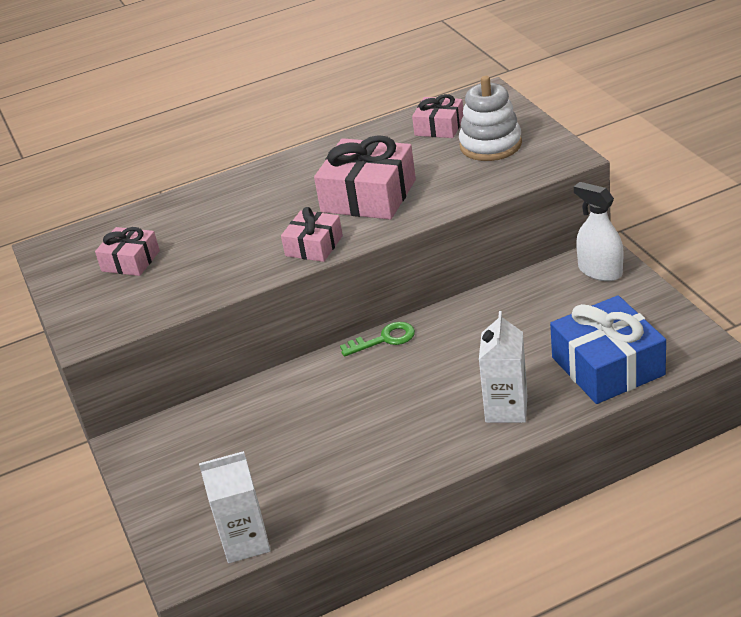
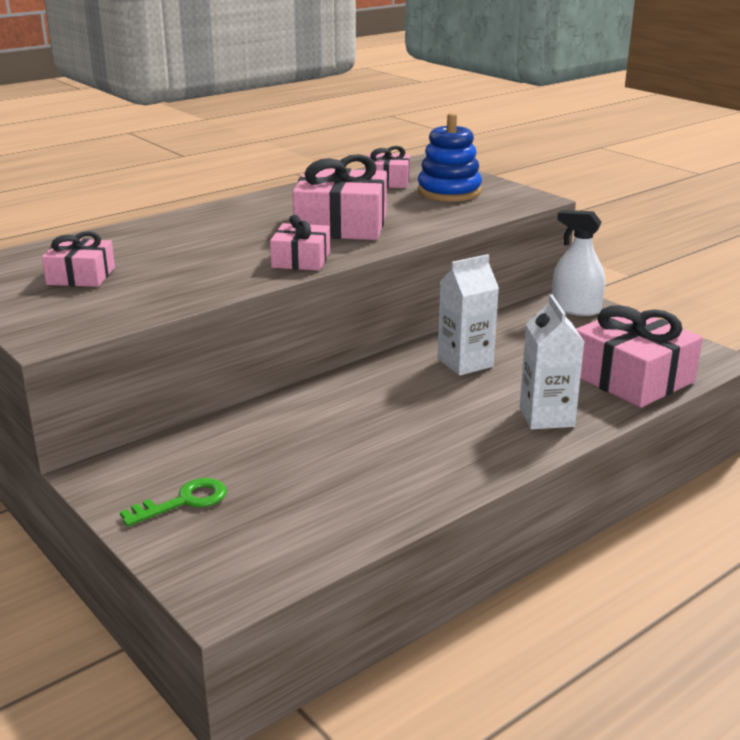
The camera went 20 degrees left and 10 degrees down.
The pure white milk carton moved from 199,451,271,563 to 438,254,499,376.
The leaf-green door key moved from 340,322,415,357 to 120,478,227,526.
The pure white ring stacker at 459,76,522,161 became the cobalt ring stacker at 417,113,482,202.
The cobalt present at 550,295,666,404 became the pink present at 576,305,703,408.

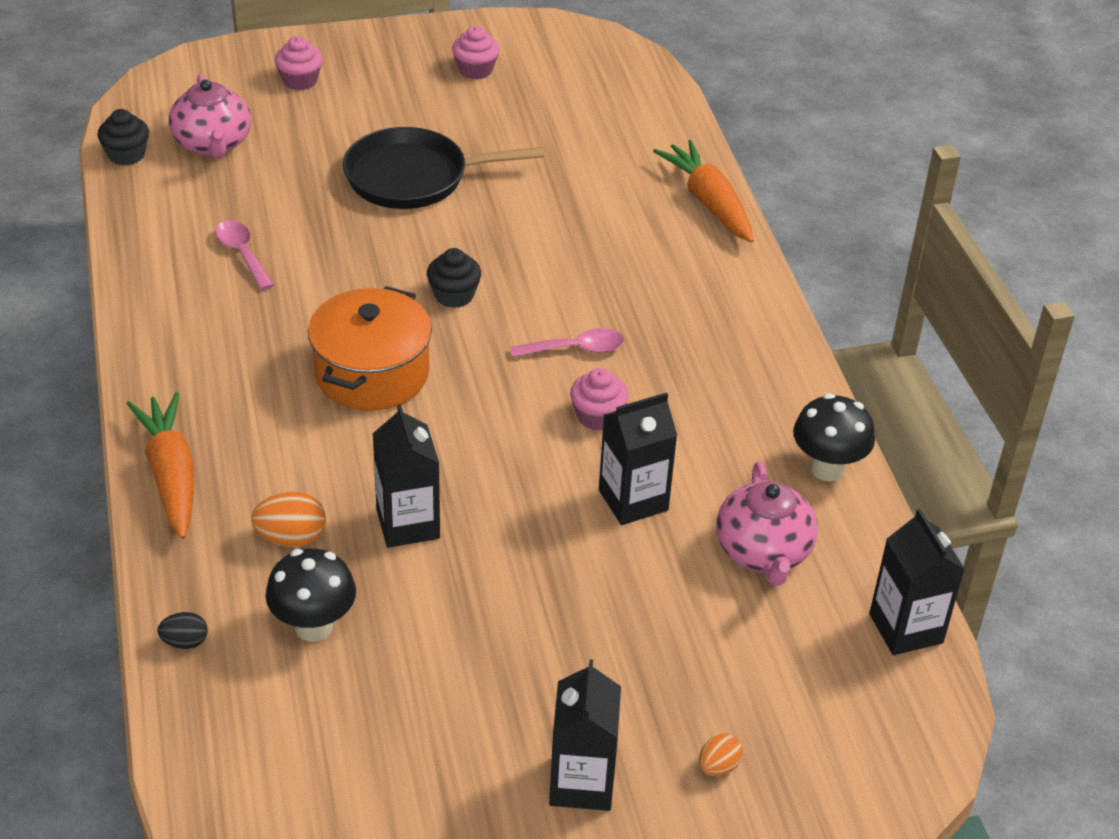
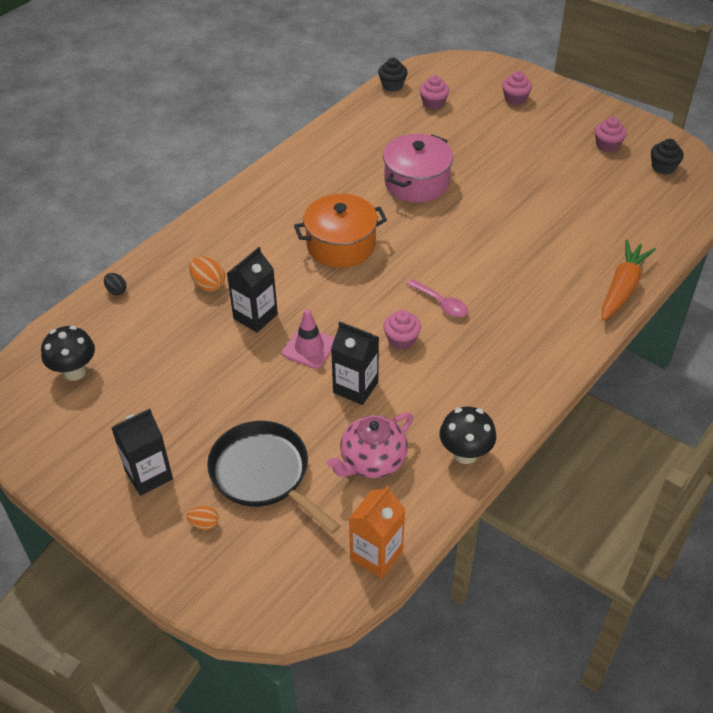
The camera went 55 degrees right and 5 degrees up.
The orange root vegetable at 127,392,194,539 disappeared.
The pink teapot at 169,74,251,158 was replaced by the pink muffin at 419,75,449,110.
The pink teaspoon at 215,220,274,290 disappeared.
The ebony mushroom moved from 265,548,356,642 to 41,326,95,381.
The ebony pan moved from 343,127,544,209 to 207,421,340,534.
The ebony muffin moved from 427,248,481,308 to 651,139,684,175.
The ebony milk carton at 869,509,965,655 became the orange milk carton at 349,485,405,579.
The pink road cone at 282,309,335,369 appeared.
The pink stockpot at 383,134,453,202 appeared.

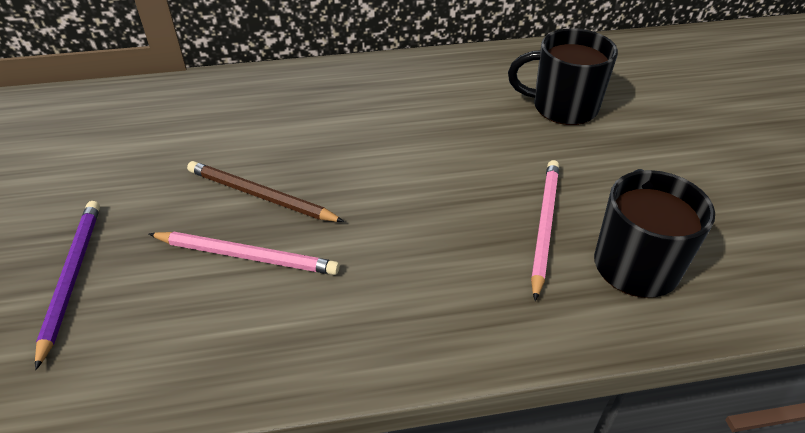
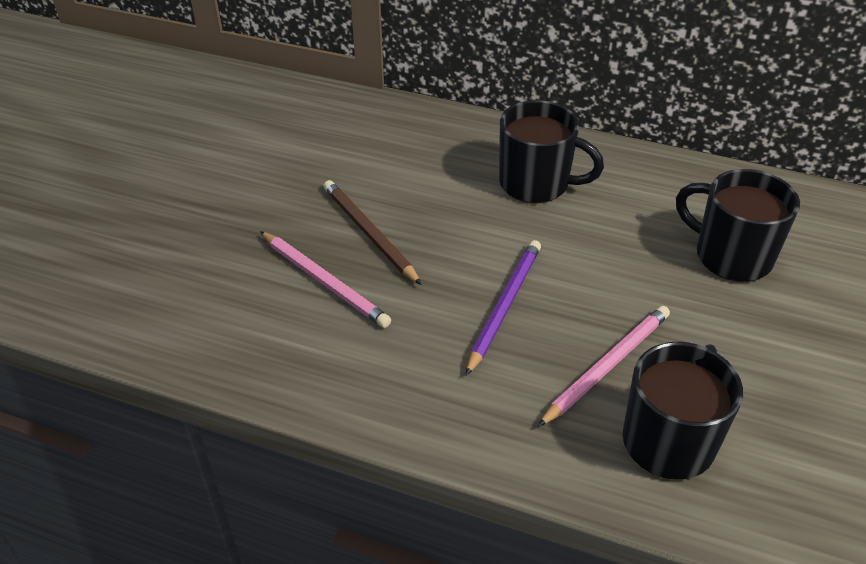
The camera went 30 degrees right and 0 degrees up.
The violet lead pencil moved from 35,201,100,370 to 466,240,541,376.
The ebony mug at 499,100,604,203 appeared.

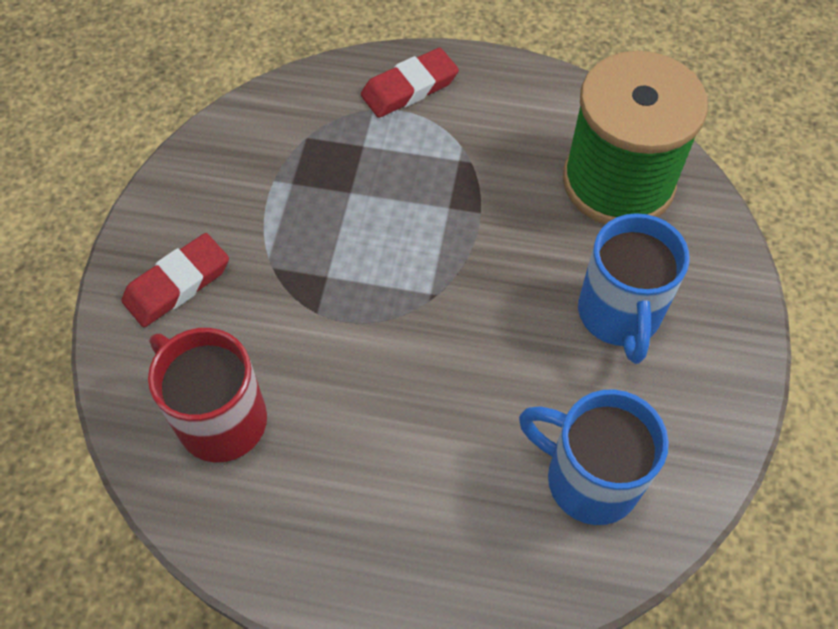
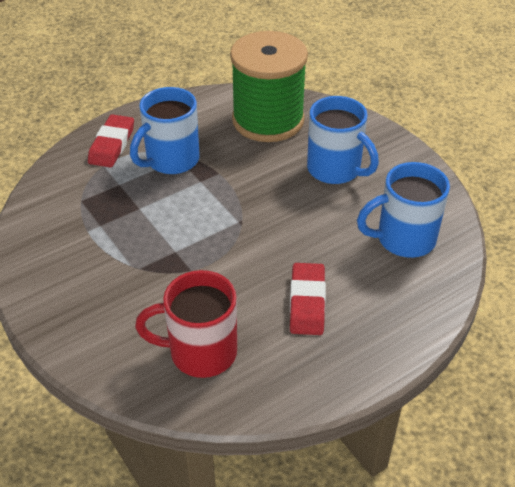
The camera went 45 degrees left and 15 degrees down.
The scarlet eraser moved from 121,233,229,327 to 290,263,326,335.
The cobalt mug at 130,87,200,174 appeared.

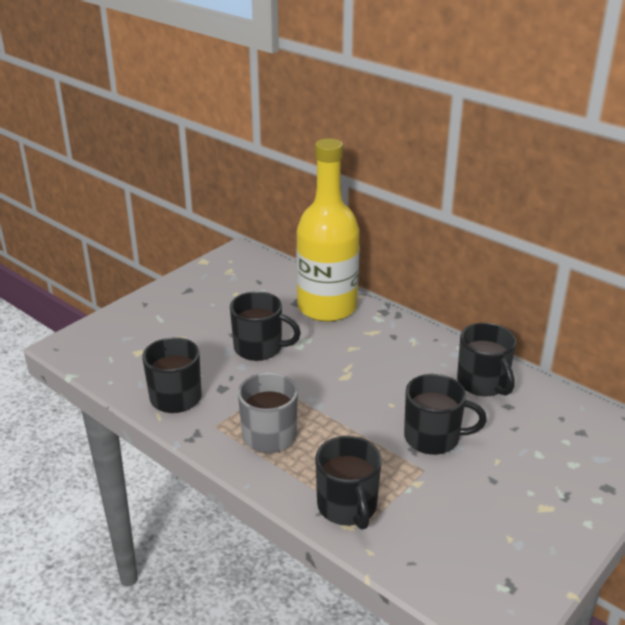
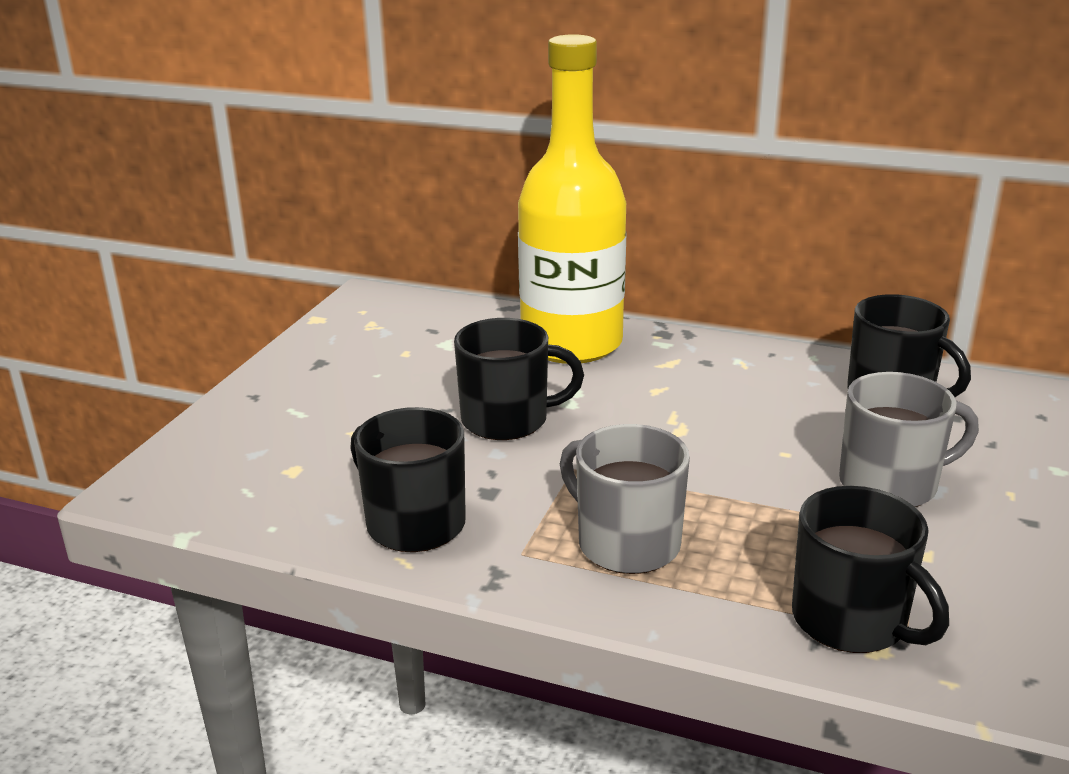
The camera went 20 degrees left and 5 degrees down.
The ebony mug at 404,374,487,455 became the grey mug at 839,372,979,507.

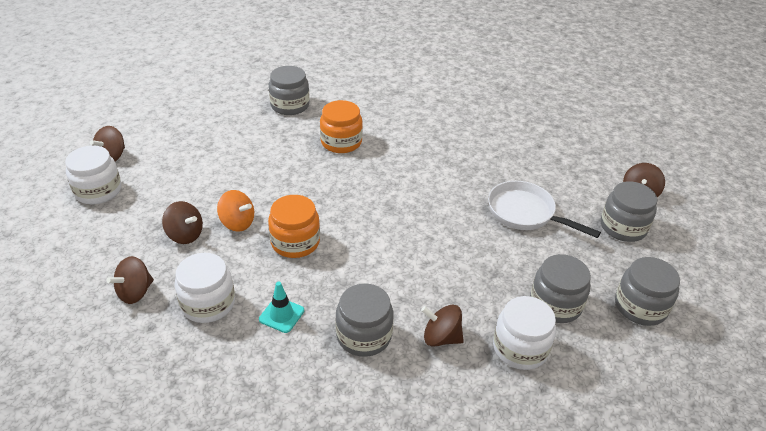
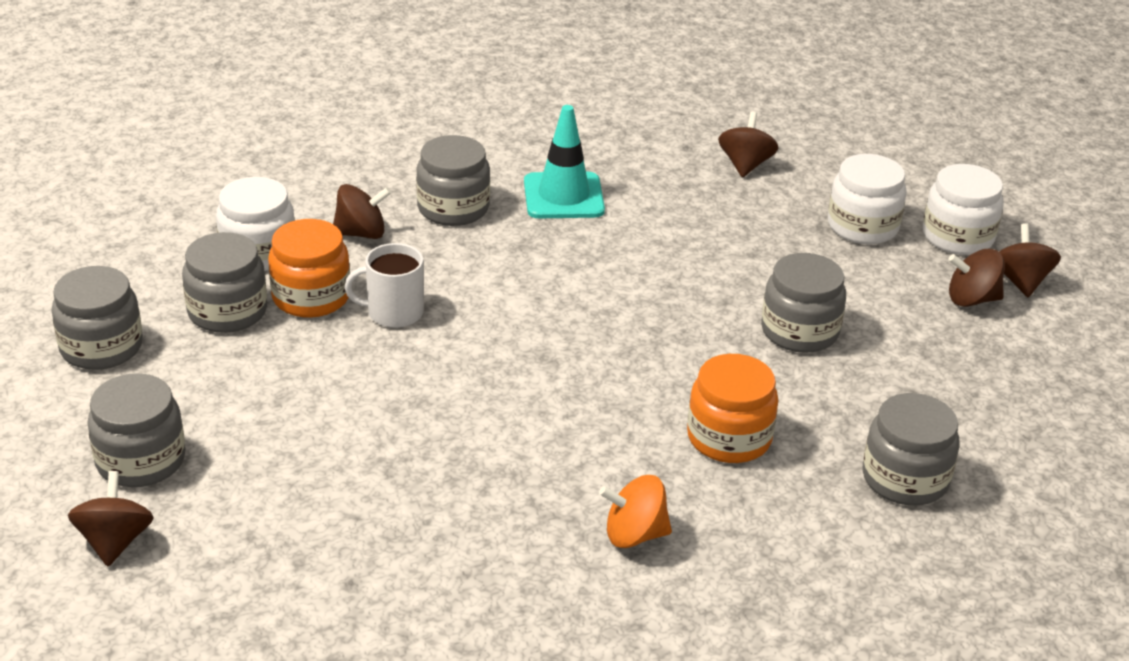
The camera went 150 degrees right and 5 degrees down.
The brown toy top moved from 162,201,203,244 to 948,249,1005,307.
The pure white jar moved from 175,253,235,323 to 828,154,907,245.
The orange toy top moved from 217,190,254,232 to 599,475,672,548.
The teal road cone at 259,282,304,333 changed to 1.65 times the size.
The orange jar moved from 268,195,320,258 to 268,219,350,318.
The pure white pan at 488,181,601,238 disappeared.
The pure white mug at 345,243,424,328 appeared.
The grey jar at 761,253,846,353 appeared.

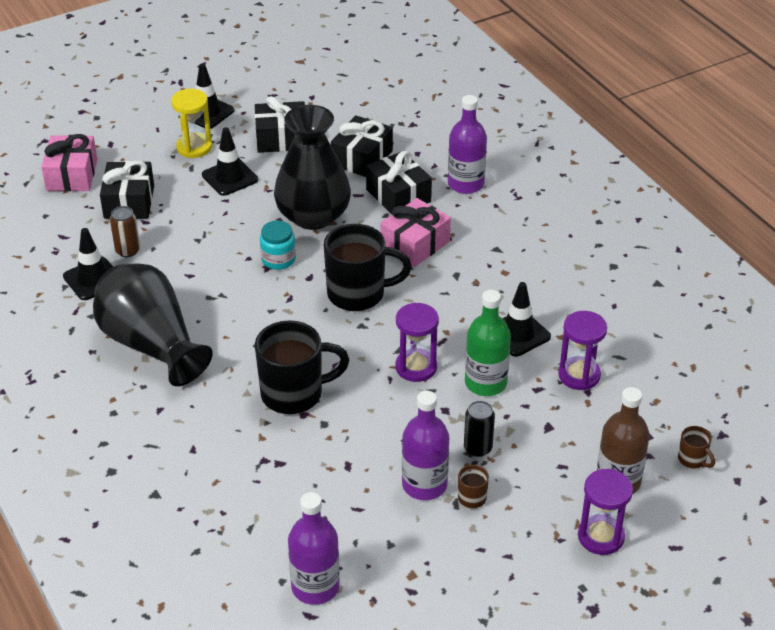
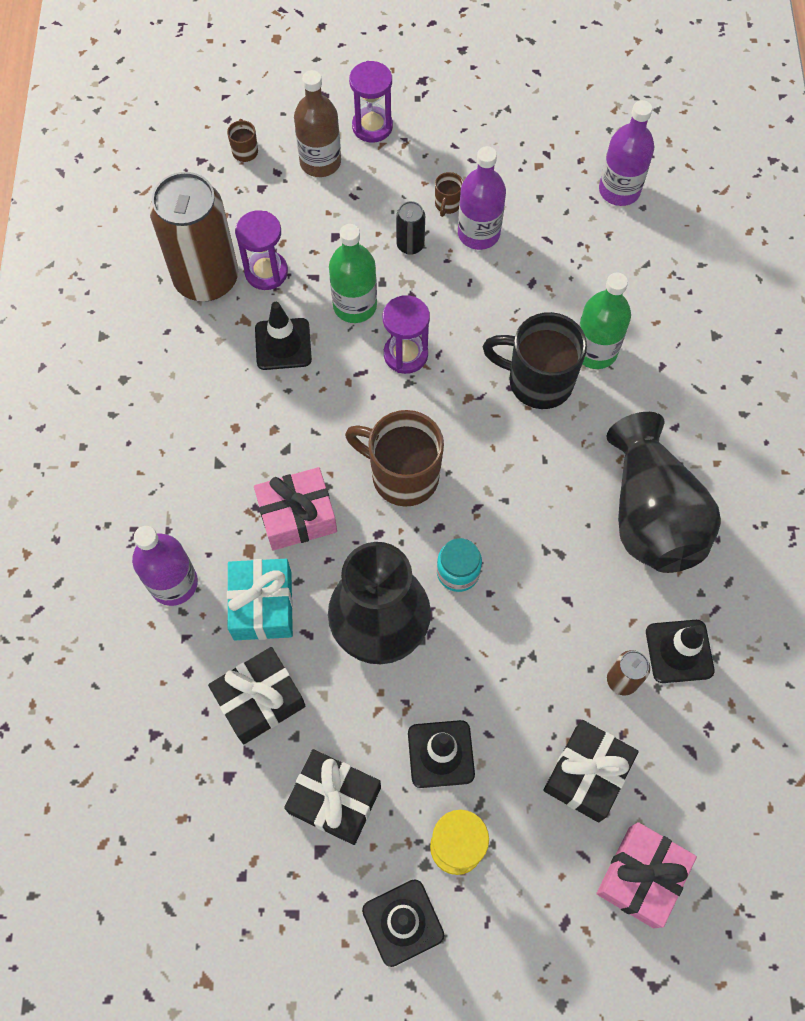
The camera went 150 degrees left and 25 degrees up.
The ebony mug at 324,224,412,311 became the brown mug at 345,410,444,507.
The ebony present at 366,151,432,214 became the teal present at 227,559,293,640.
The brown soda can at 150,172,238,301 appeared.
The leaf-green drink bottle at 579,273,631,369 appeared.

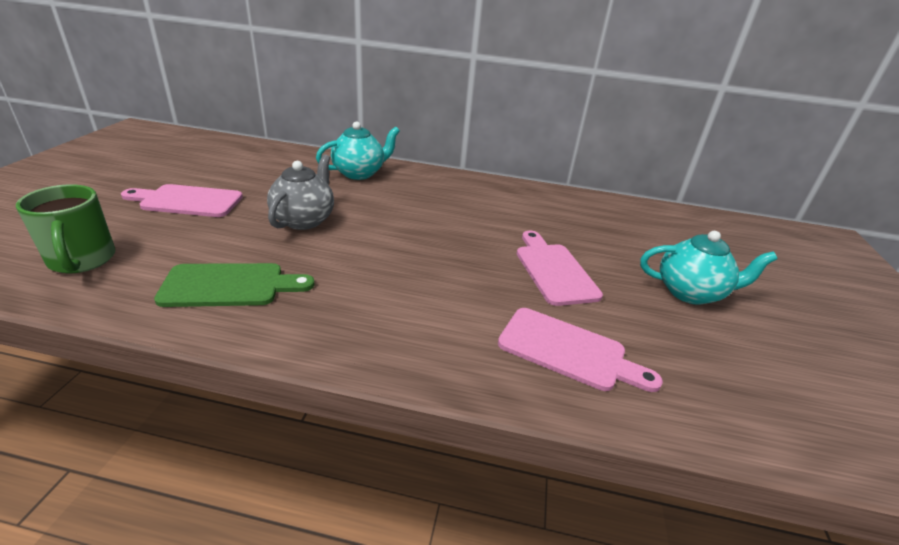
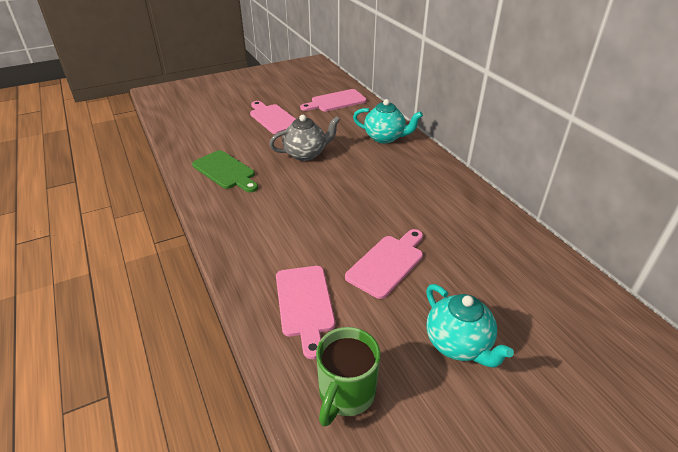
The camera went 55 degrees right and 5 degrees up.
The leaf-green mug moved from 16,184,115,273 to 316,327,380,427.
The pink cutting board at 300,89,367,112 appeared.

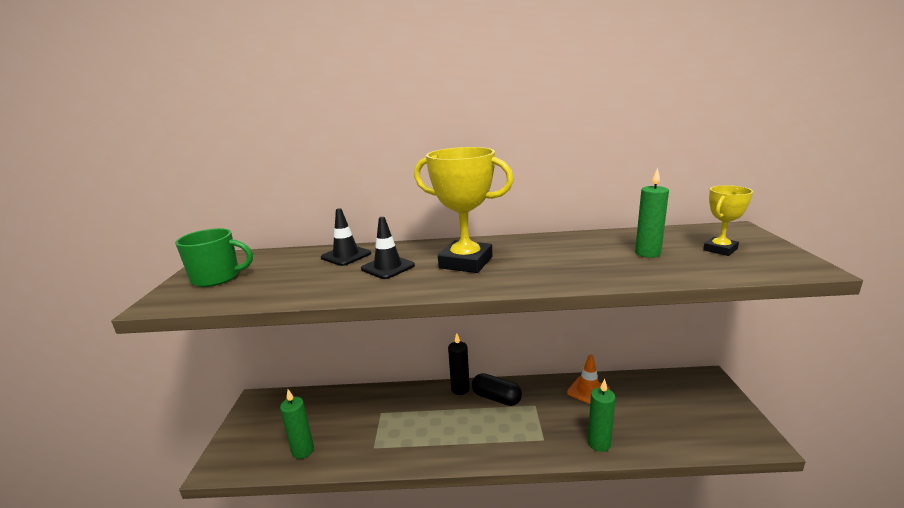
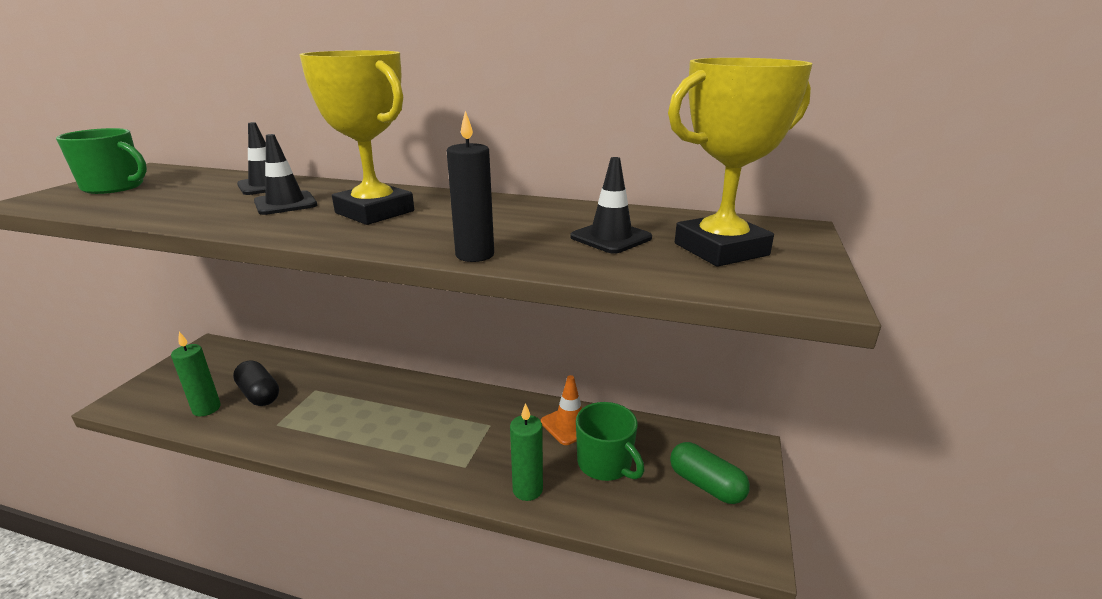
The camera went 15 degrees right and 5 degrees up.
The ebony candle moved from 448,333,470,395 to 447,111,494,262.
The ebony capsule moved from 472,373,522,406 to 233,361,279,406.
The leaf-green candle at 635,168,669,258 was replaced by the ebony road cone at 570,157,652,254.
The golden prize cup at 703,185,753,256 changed to 1.81 times the size.
The leaf-green mug at 576,402,644,481 appeared.
The leaf-green capsule at 670,442,750,504 appeared.

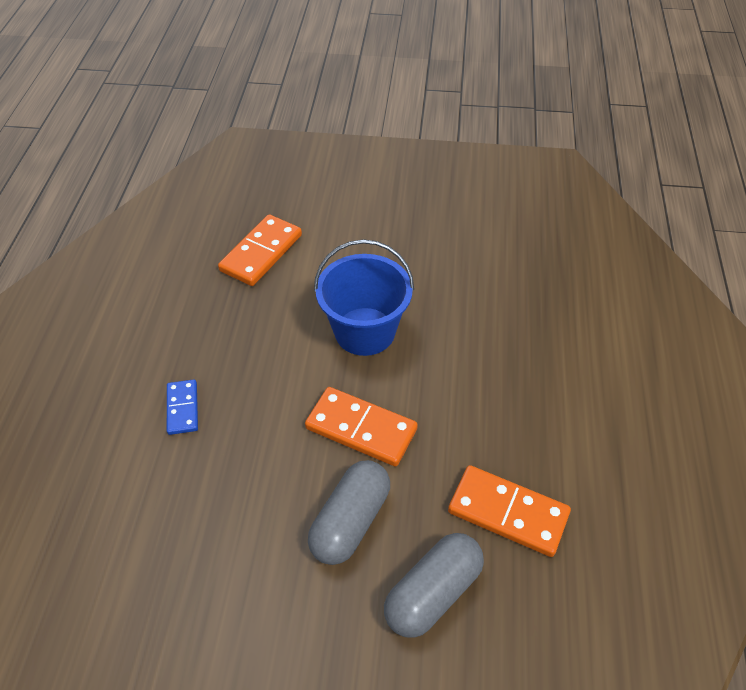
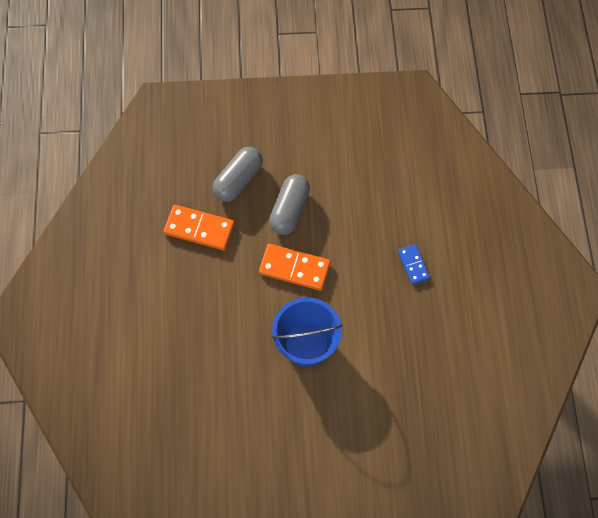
The camera went 170 degrees right and 15 degrees up.
The orange domino tile at 218,214,302,286 disappeared.

